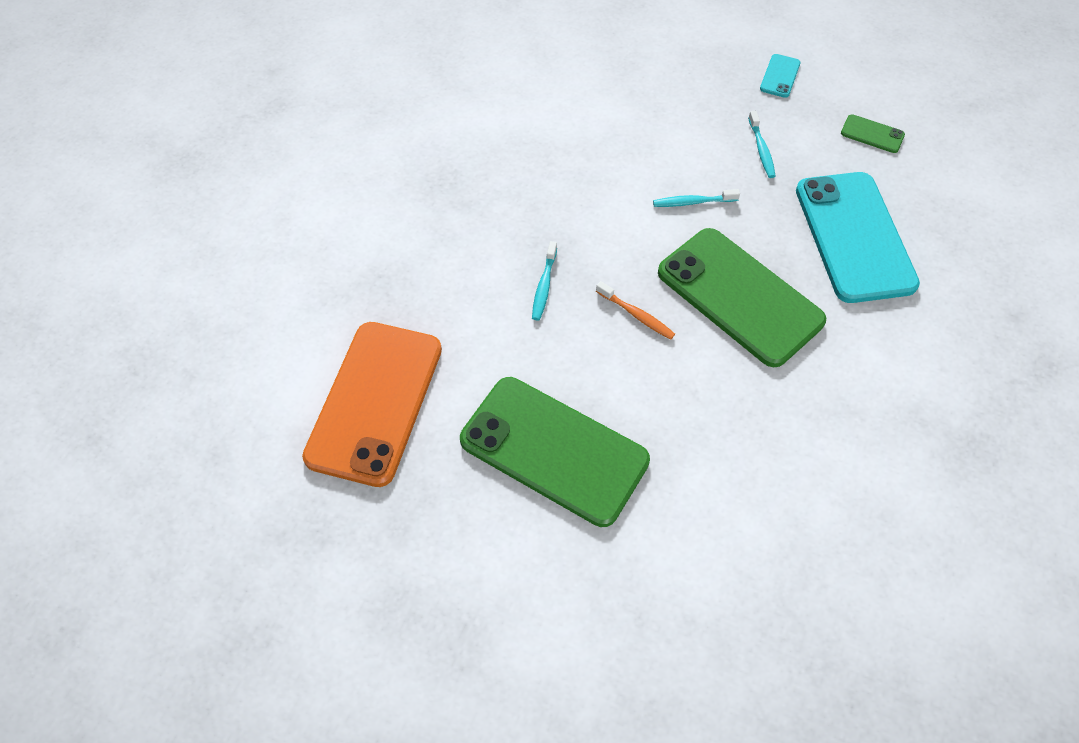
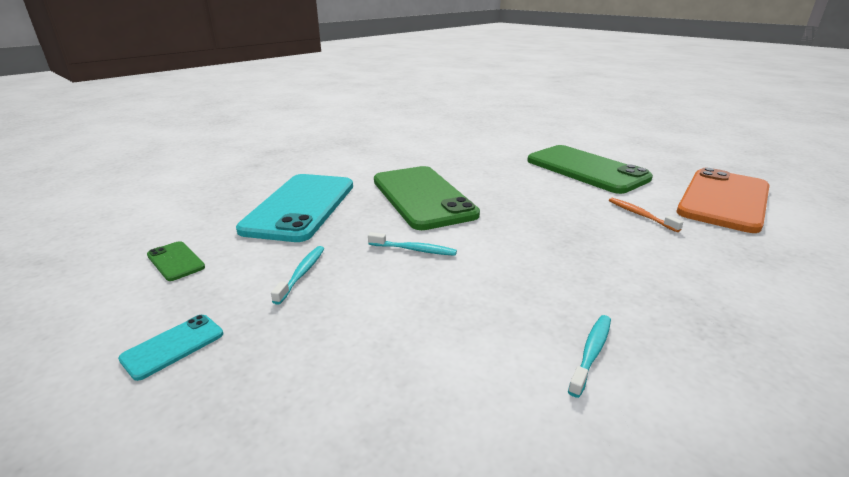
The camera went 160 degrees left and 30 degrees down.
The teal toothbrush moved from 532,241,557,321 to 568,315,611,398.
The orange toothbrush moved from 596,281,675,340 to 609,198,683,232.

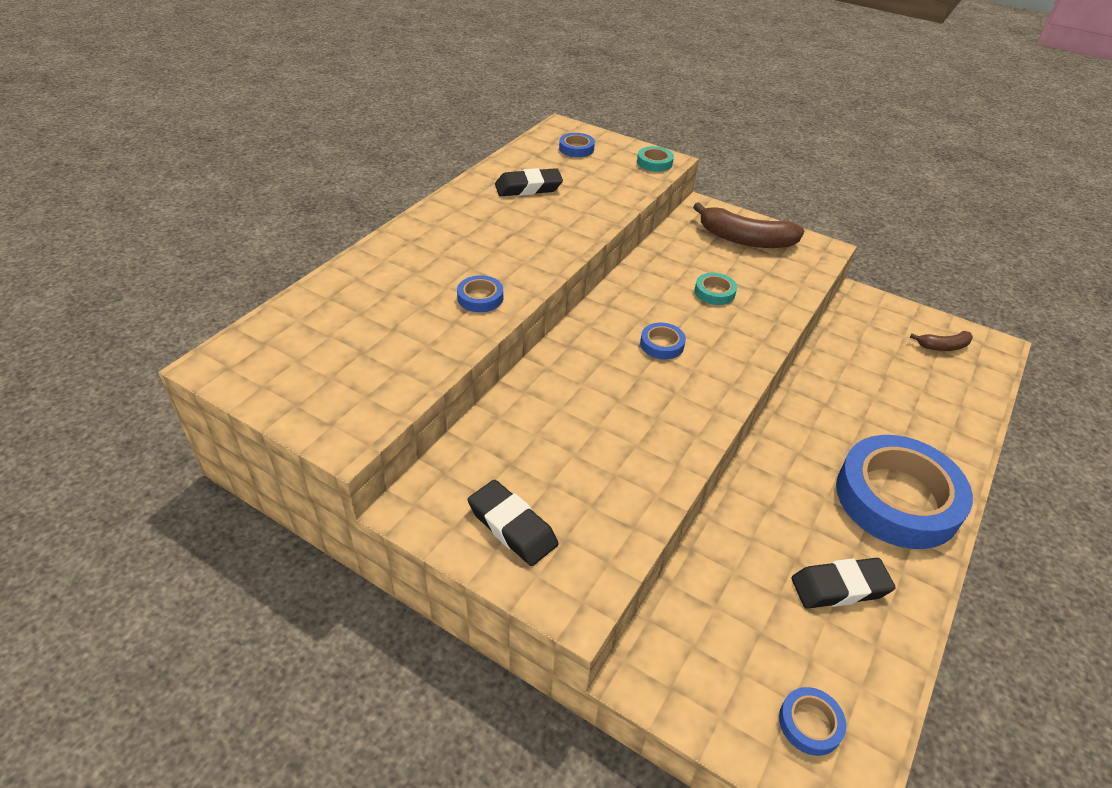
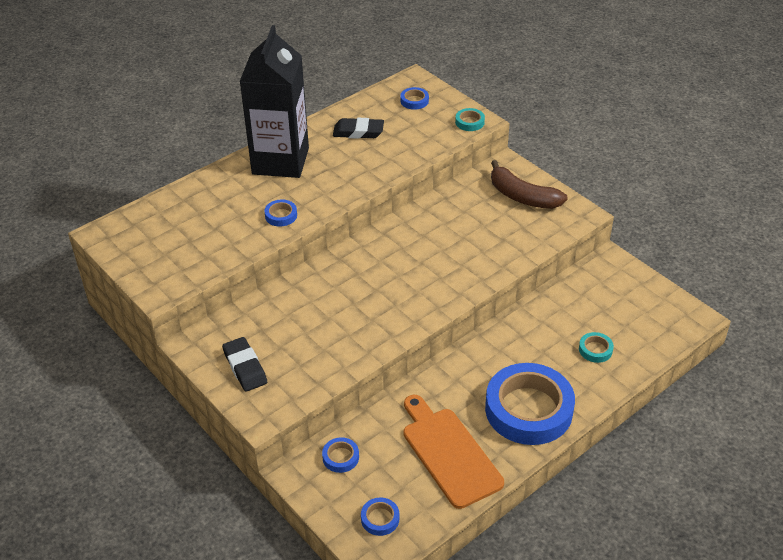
The camera went 20 degrees right and 0 degrees up.
The cobalt tape moved from 640,323,686,359 to 322,437,359,473.
The teal tape moved from 695,273,737,305 to 579,332,614,363.
The ebony eraser at 792,558,896,609 was replaced by the orange cutting board at 403,395,504,509.
The brown banana fruit at 910,331,973,351 disappeared.
The ebony milk carton at 239,25,309,178 appeared.

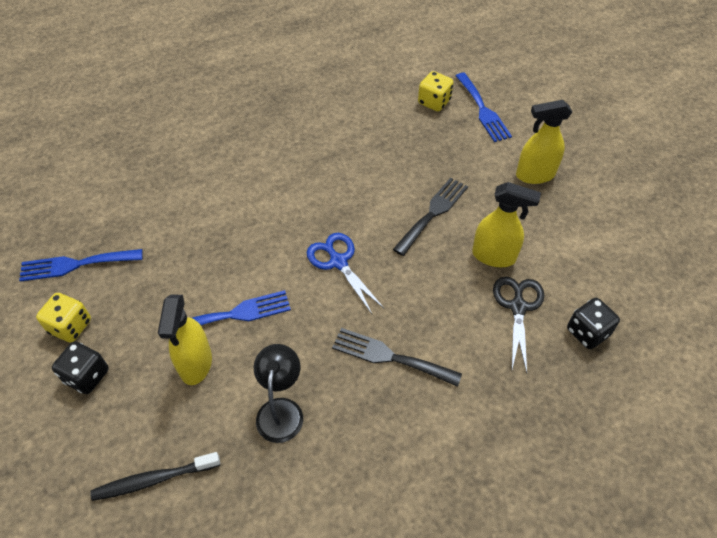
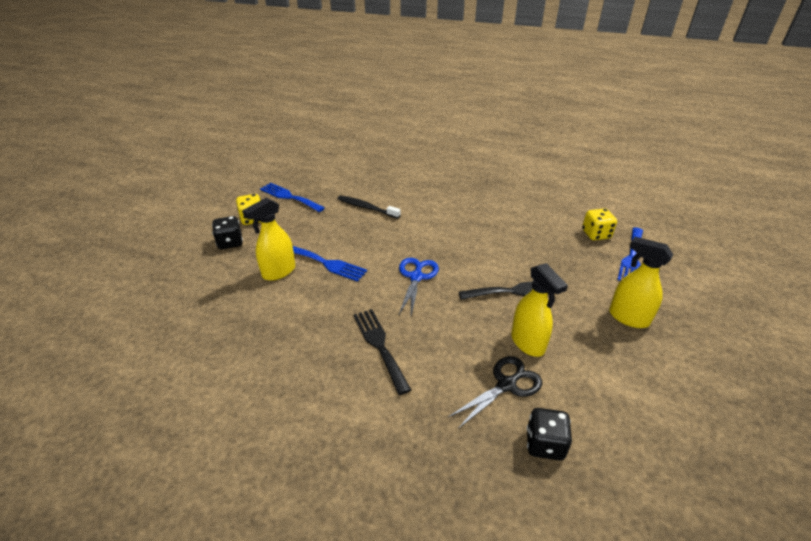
The camera went 45 degrees right and 15 degrees down.
The ebony toothbrush moved from 90,452,220,501 to 338,195,401,219.
The ebony desk lamp at 254,344,303,443 disappeared.

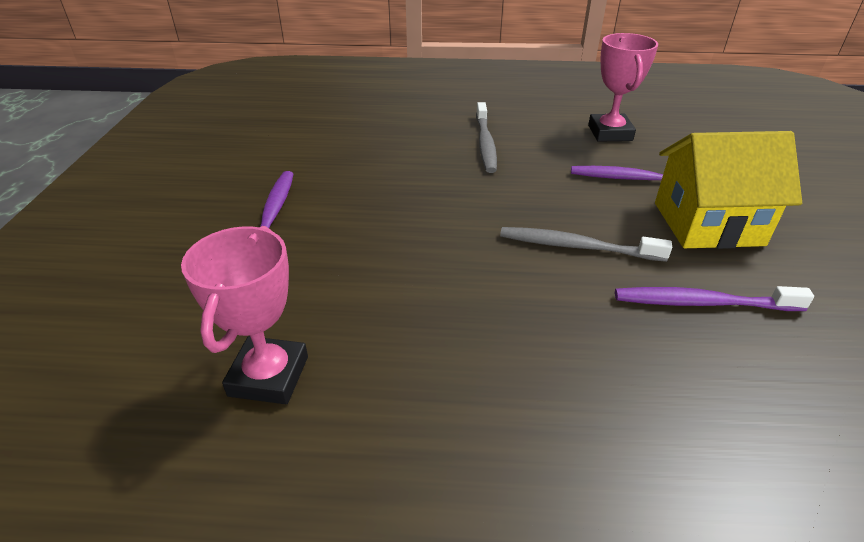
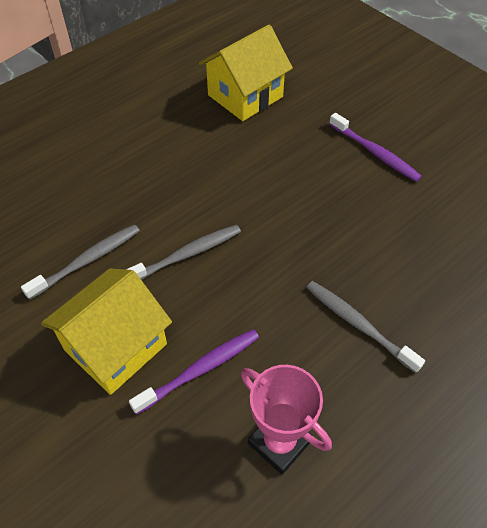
The camera went 135 degrees right and 15 degrees up.
The pink prize cup at 181,226,308,404 was replaced by the golden toy house at 199,25,293,121.
The violet toothbrush at 615,286,814,311 became the grey toothbrush at 21,224,140,300.

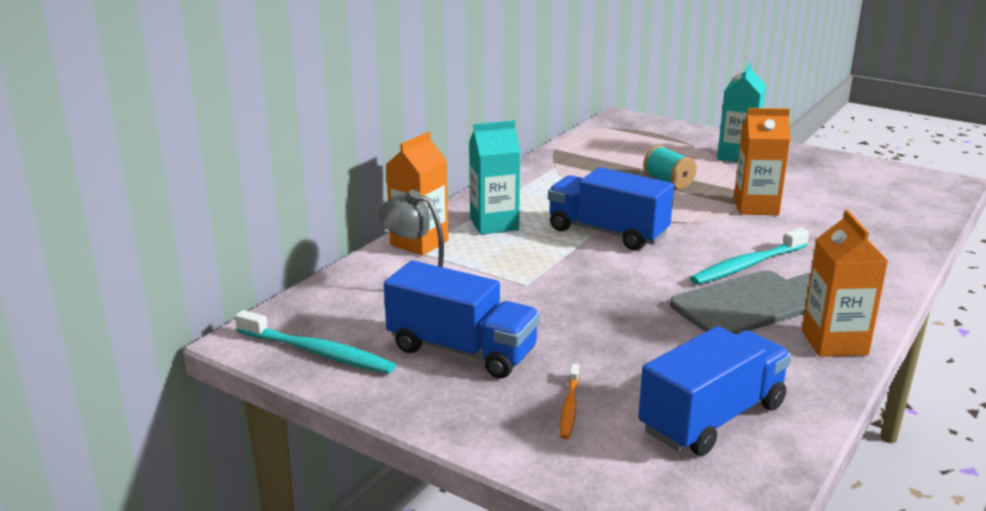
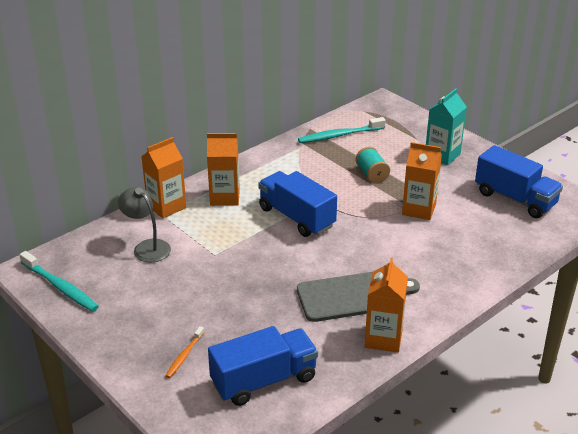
The camera went 15 degrees right and 10 degrees up.
The cobalt truck moved from 384,260,540,379 to 475,145,563,218.
The teal milk carton at 469,120,521,235 became the orange milk carton at 207,133,240,206.
The teal toothbrush moved from 690,228,809,285 to 298,117,386,143.

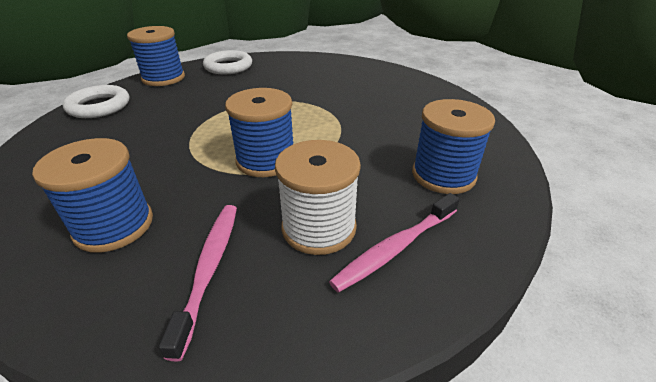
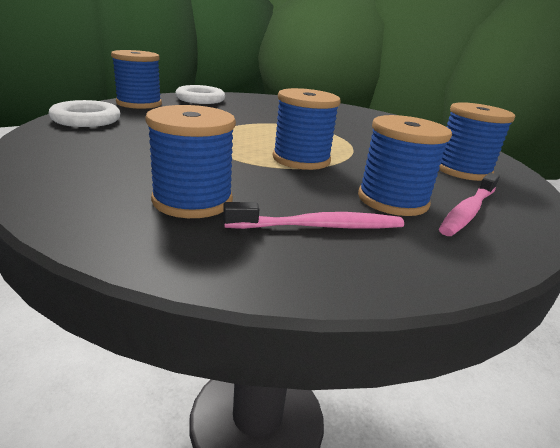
The camera went 15 degrees left and 10 degrees down.
The pink toothbrush at 159,205,237,361 turned 90 degrees clockwise.
The pure white spool at 275,140,361,255 became the cobalt spool at 358,115,452,216.

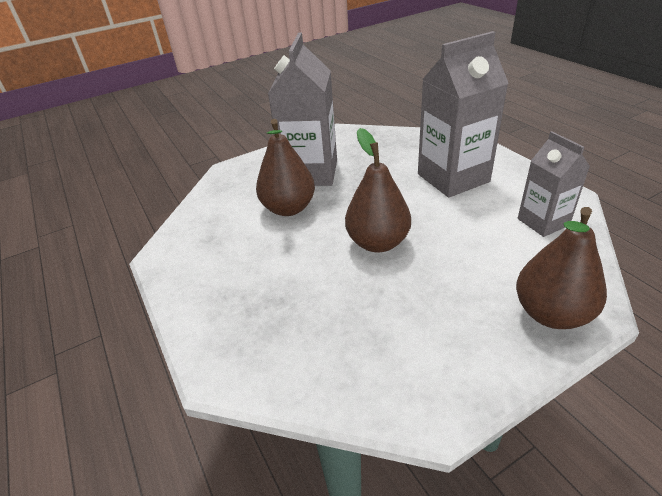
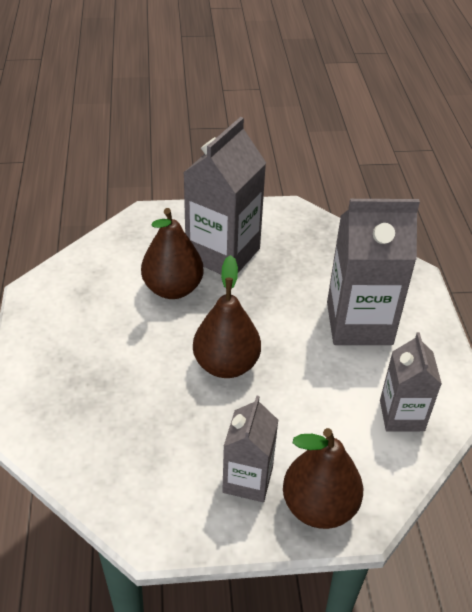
The camera went 20 degrees right and 5 degrees up.
The grey milk carton at 222,396,278,502 appeared.

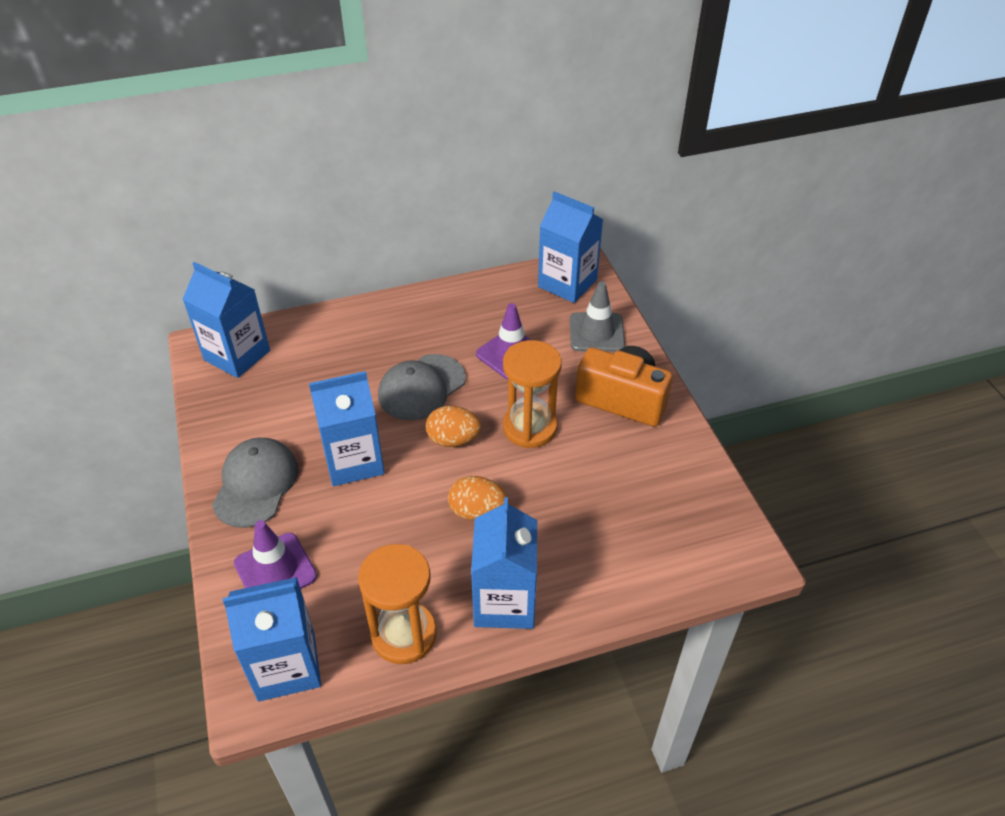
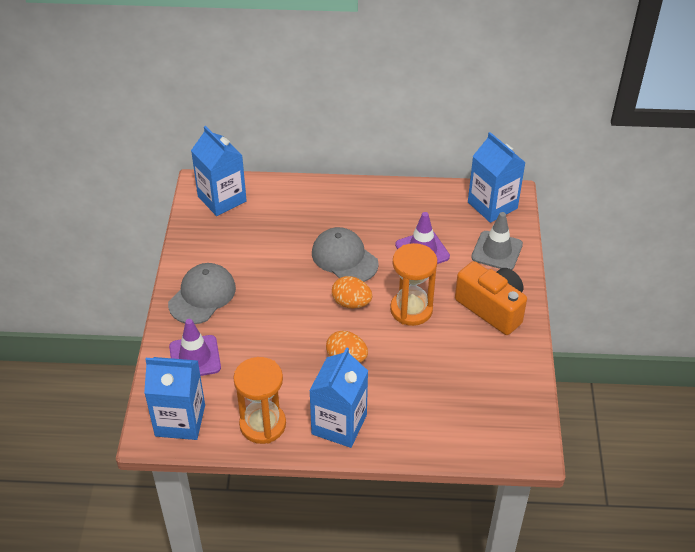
The camera went 20 degrees right and 0 degrees up.
The cobalt milk carton at 309,371,384,486 disappeared.
The grey cap at 378,354,466,420 turned 75 degrees clockwise.

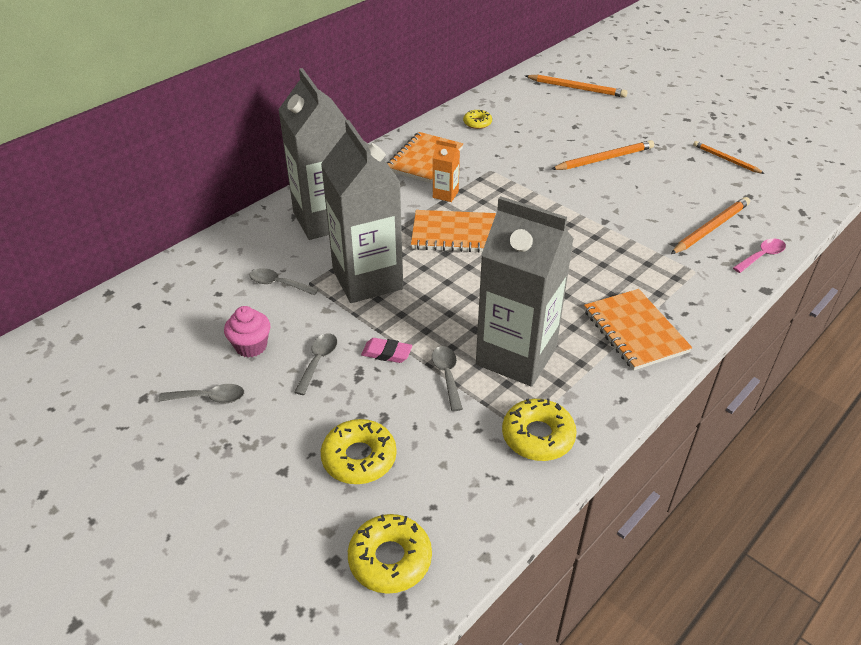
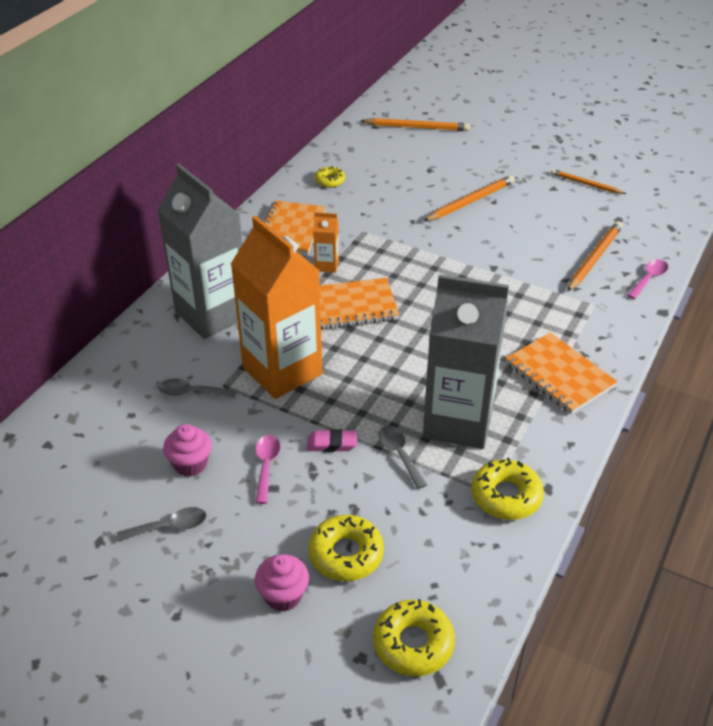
The camera went 15 degrees left and 0 degrees up.
The grey teaspoon at 294,333,337,395 became the pink teaspoon at 255,435,280,504.
The grey milk carton at 321,120,403,303 became the orange milk carton at 231,216,323,399.
The pink muffin at 255,554,309,612 appeared.

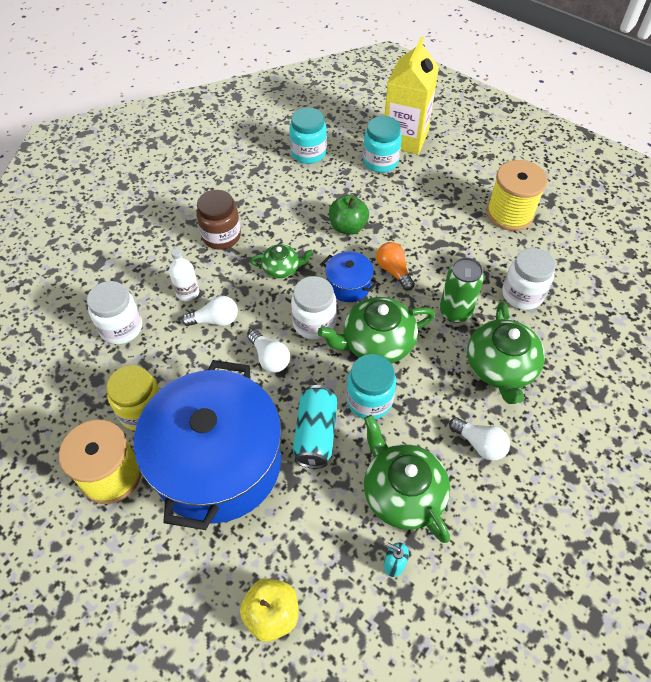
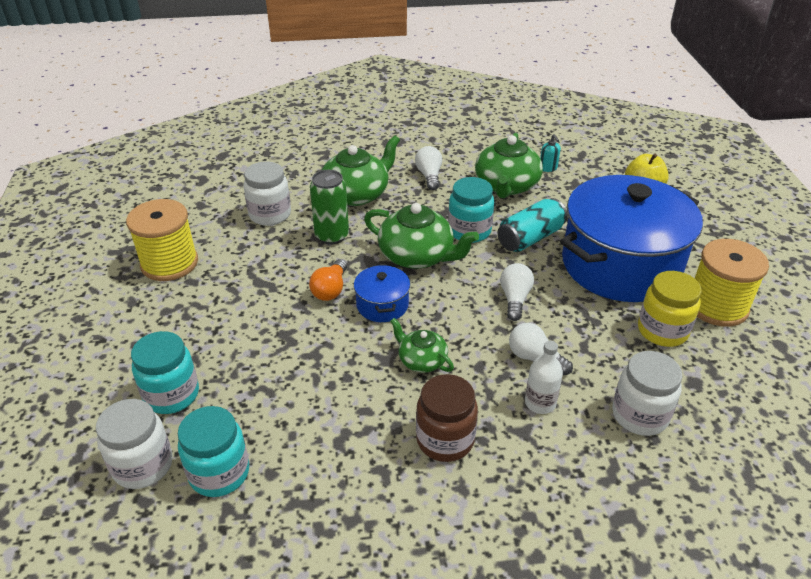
The camera went 135 degrees left and 15 degrees down.
The pure white jar moved from 291,276,337,339 to 96,399,173,489.
The leaf-green toy apple at 329,195,369,235 disappeared.
The golden milk carton at 385,36,439,155 disappeared.

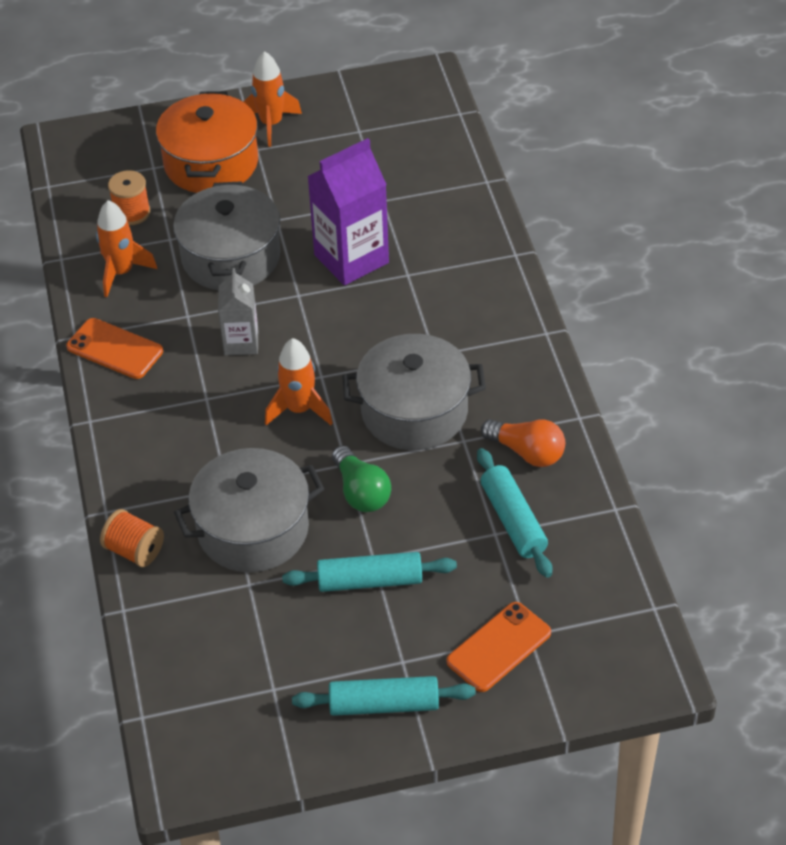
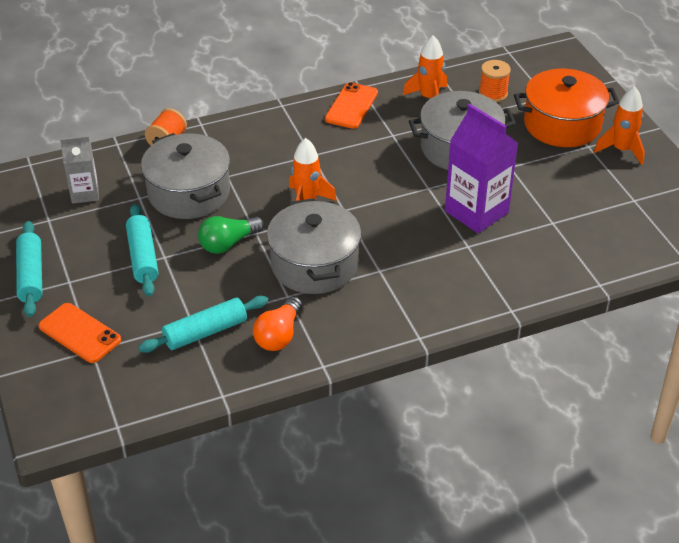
The camera went 80 degrees right and 5 degrees down.
The grey milk carton moved from 218,268,258,355 to 60,136,99,204.

